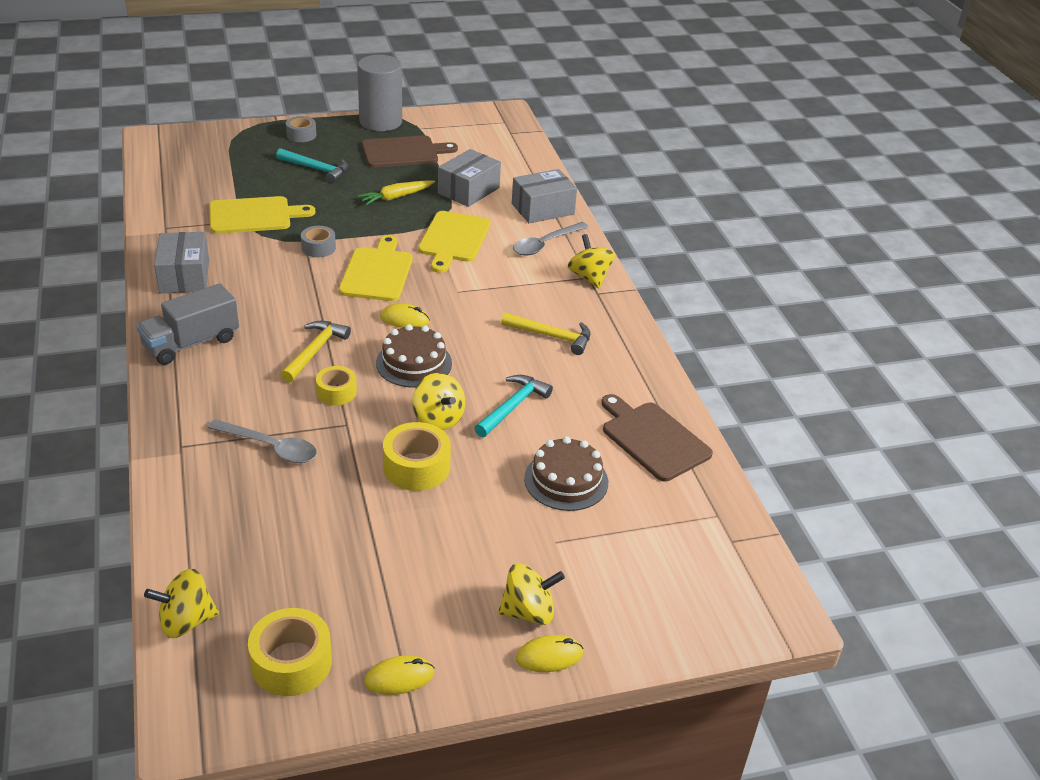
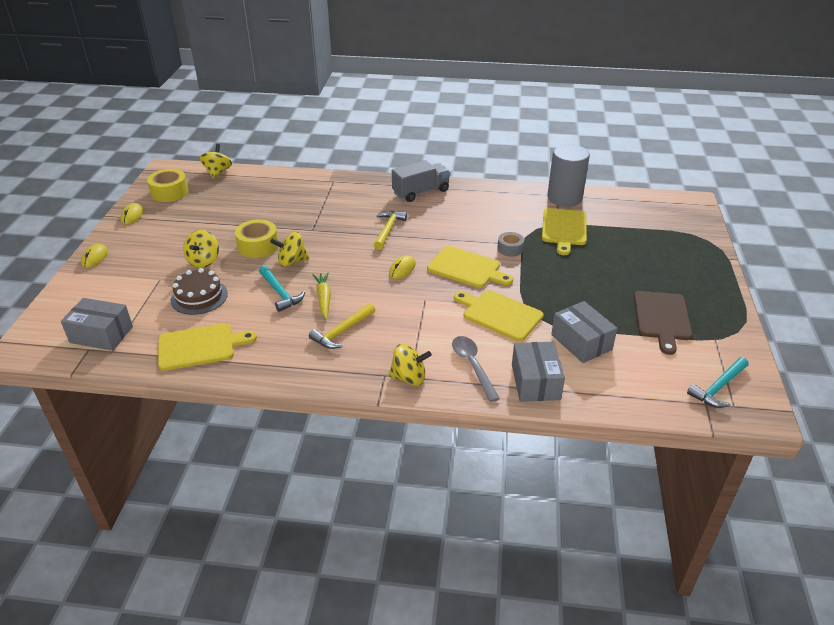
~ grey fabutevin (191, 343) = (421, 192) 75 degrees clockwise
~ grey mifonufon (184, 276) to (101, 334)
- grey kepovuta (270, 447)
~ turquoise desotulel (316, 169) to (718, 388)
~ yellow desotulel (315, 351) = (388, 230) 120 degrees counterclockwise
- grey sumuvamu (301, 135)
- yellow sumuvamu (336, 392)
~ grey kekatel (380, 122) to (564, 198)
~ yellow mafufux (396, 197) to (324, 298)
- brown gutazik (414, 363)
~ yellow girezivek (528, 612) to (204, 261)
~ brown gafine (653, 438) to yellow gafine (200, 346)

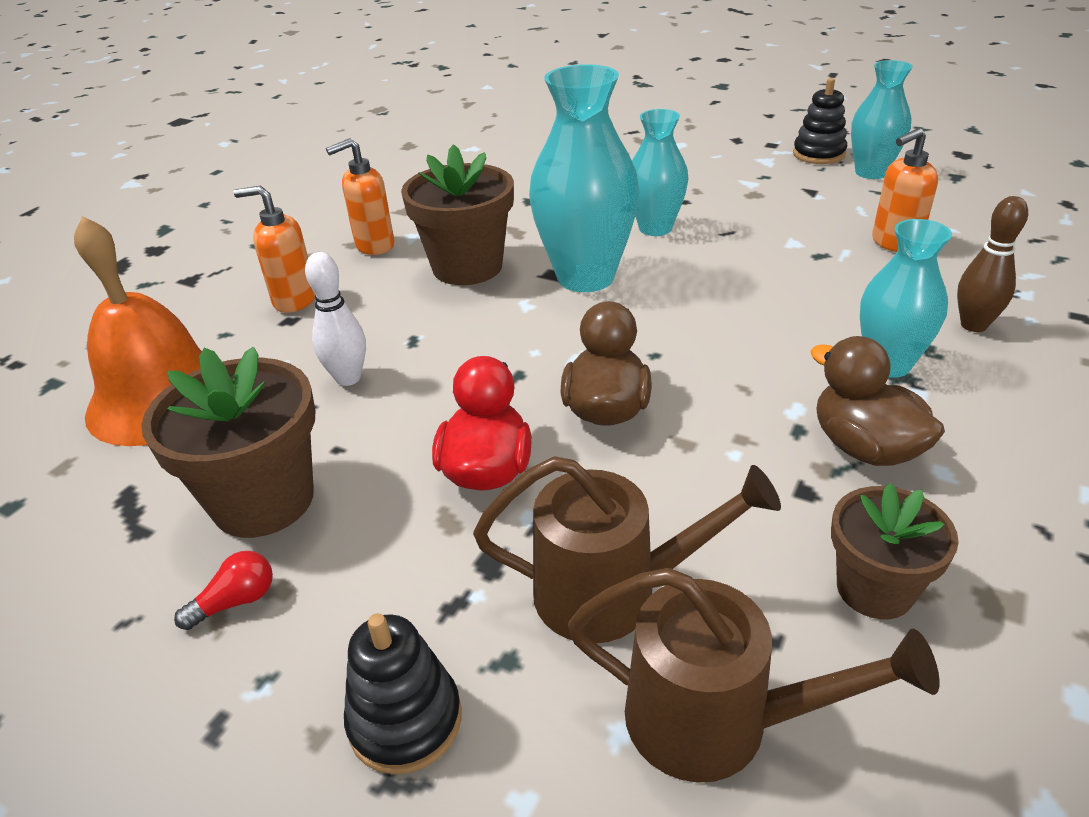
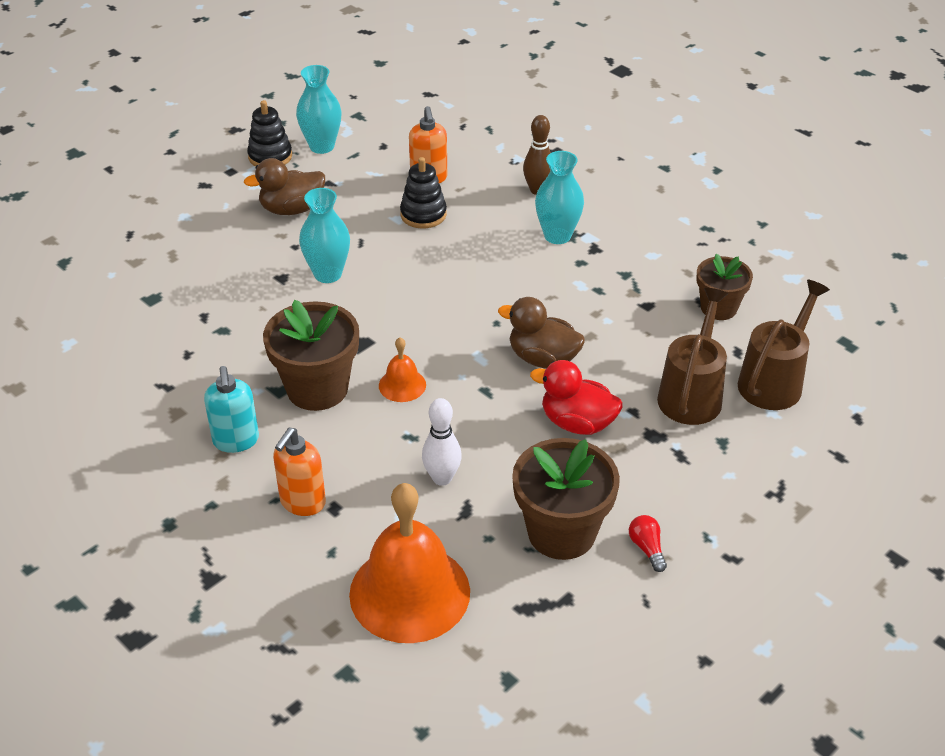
~ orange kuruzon (374, 246) to turquoise kuruzon (236, 441)
~ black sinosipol (405, 720) to (423, 214)
- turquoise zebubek (585, 277)
~ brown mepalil (864, 447) to (292, 209)
+ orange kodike (402, 385)

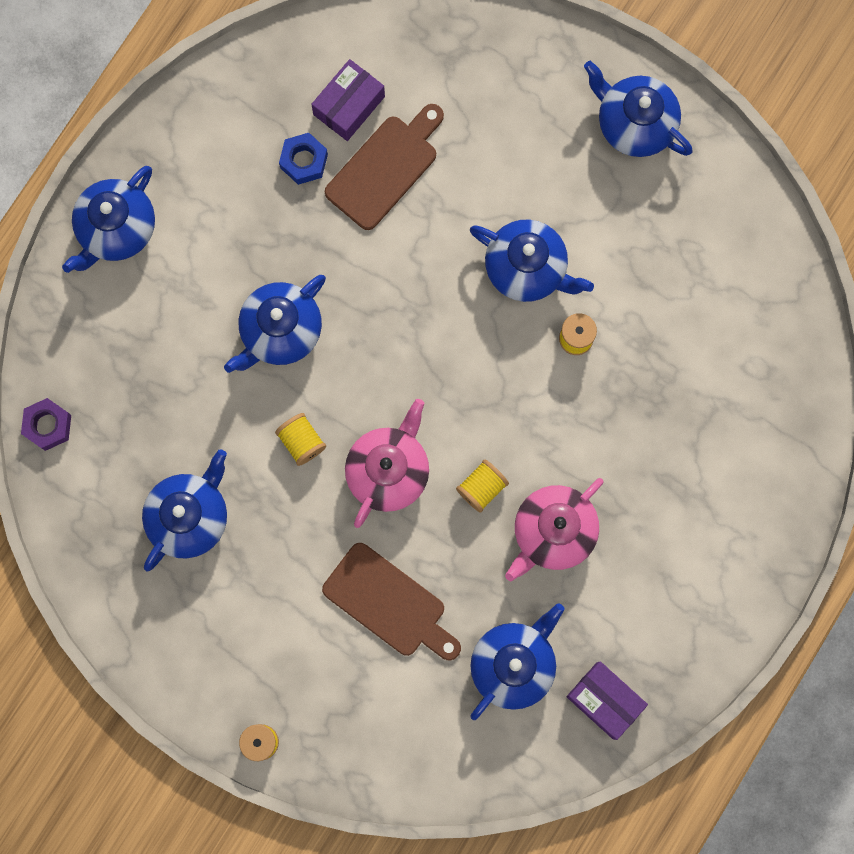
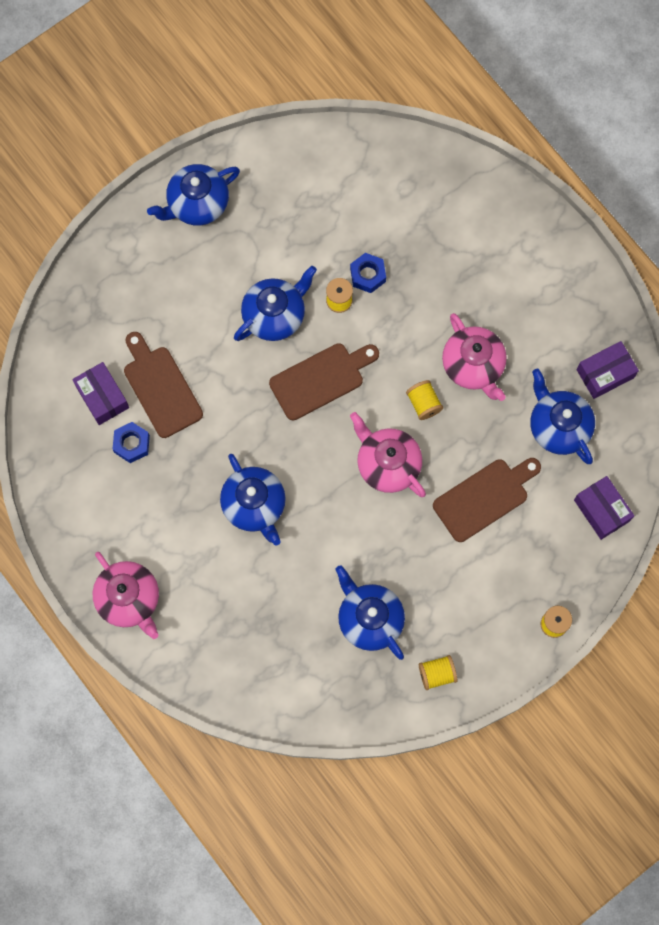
- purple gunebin (48, 426)
~ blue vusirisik (116, 229) to pink vusirisik (129, 599)
~ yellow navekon (302, 441) to (437, 674)
+ brown gafine (321, 379)
+ blue gunebin (367, 275)
+ purple mifonufon (601, 510)

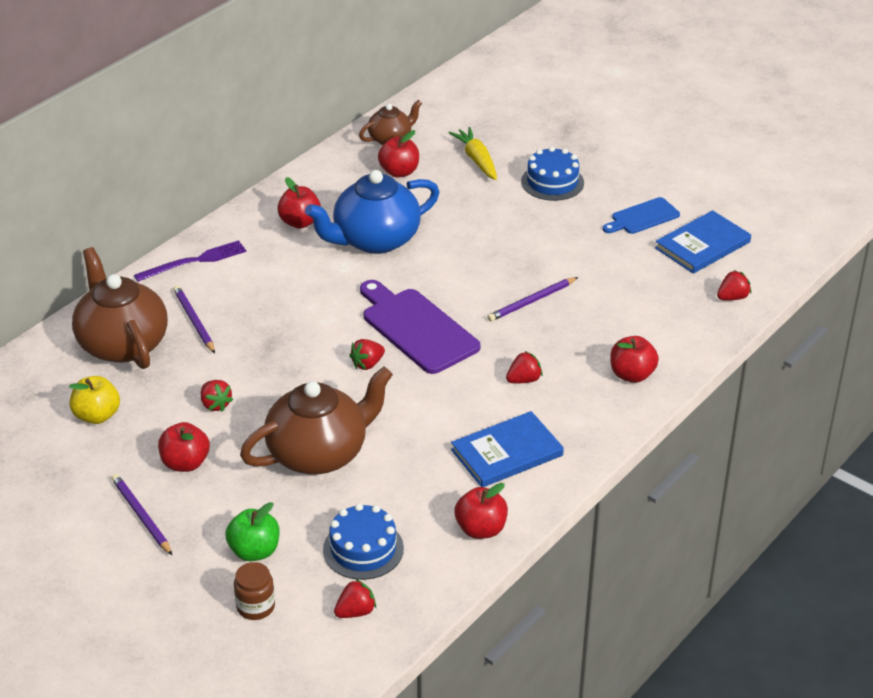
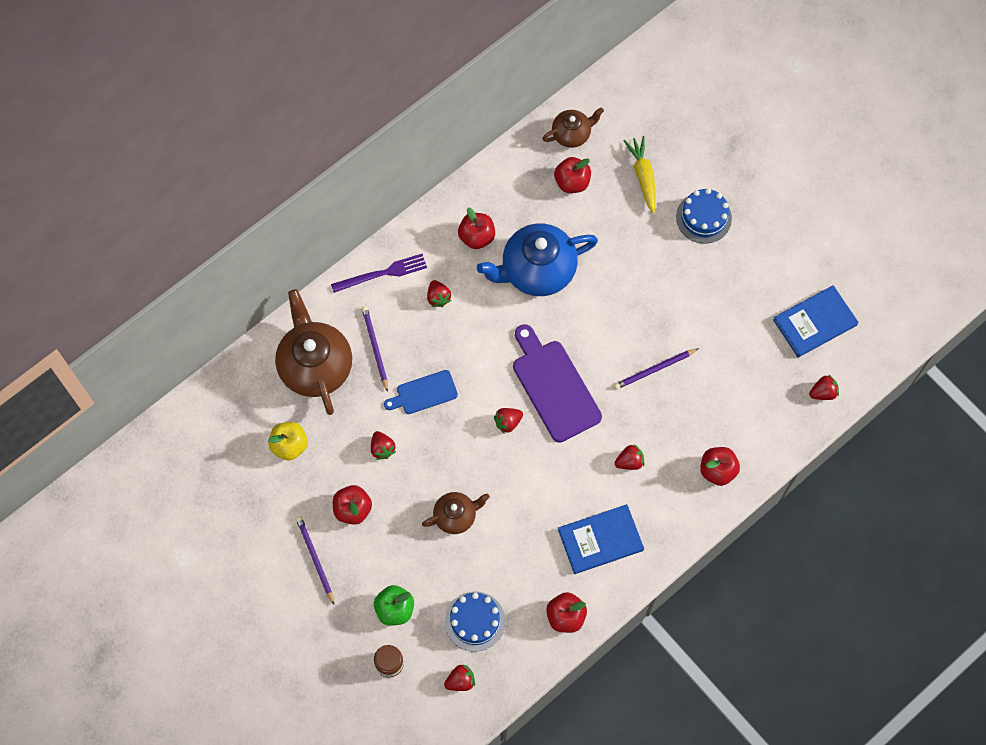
~ brown vusirisik (319, 453) = (456, 516) x0.54
~ blue gafine (642, 217) to (424, 393)
+ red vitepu (438, 297)

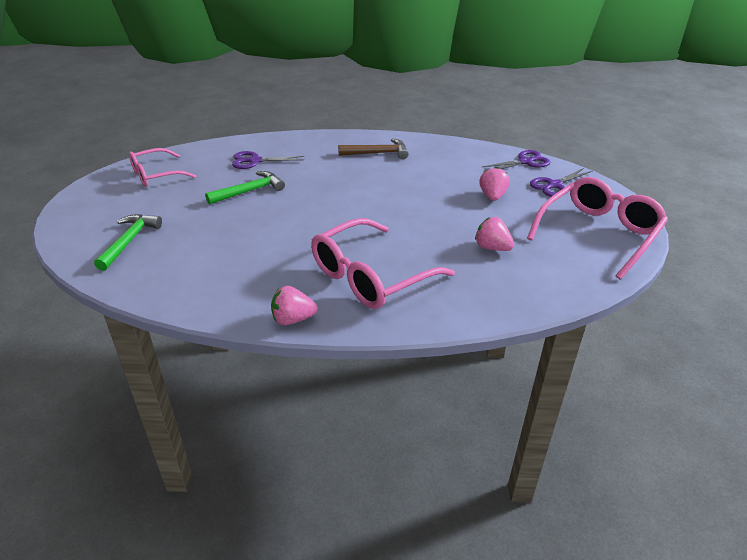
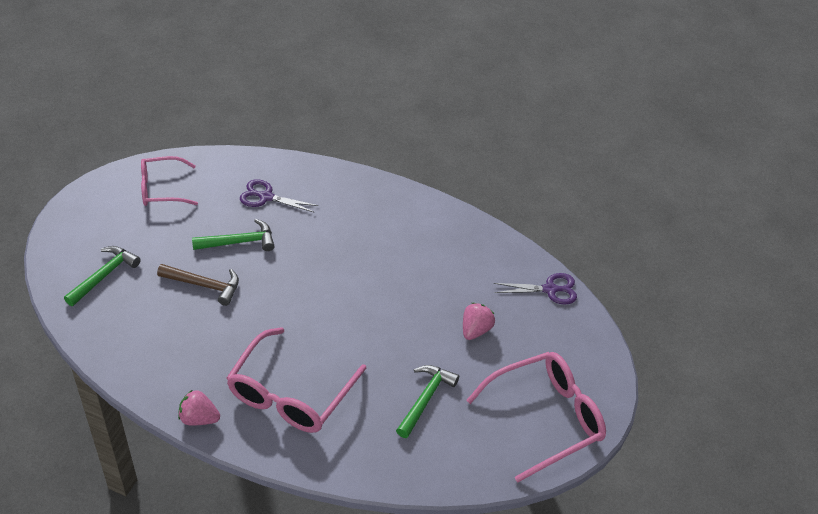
~ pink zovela (370, 276) = (290, 394) 45 degrees counterclockwise
~ brown desotulel (377, 153) to (204, 285)
~ pink vitepu (492, 248) to green desotulel (425, 399)
- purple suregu (554, 185)

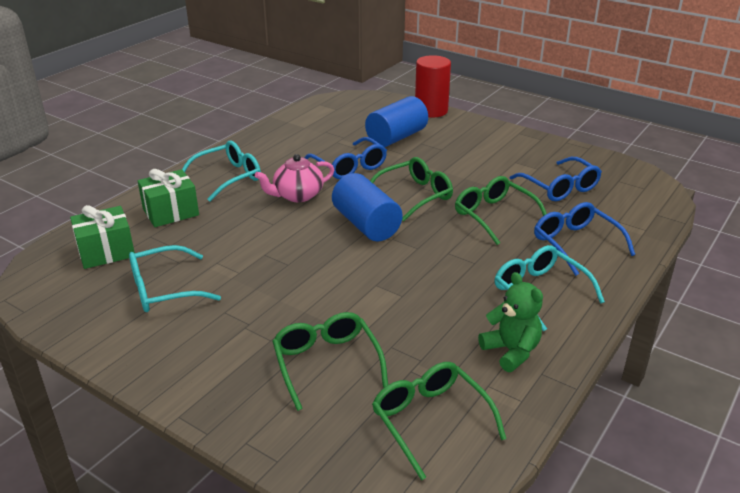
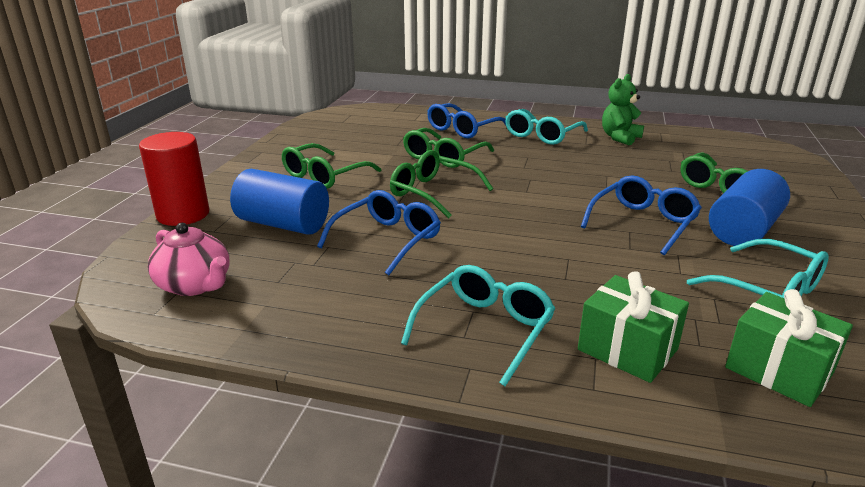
~ turquoise zovela (228, 177) = (485, 329) 90 degrees clockwise
~ pink vusirisik (297, 195) to (195, 285)
~ blue kekatel (366, 225) to (743, 230)
~ green zovela (430, 420) to (324, 176)
~ blue zovela (560, 187) to (643, 223)

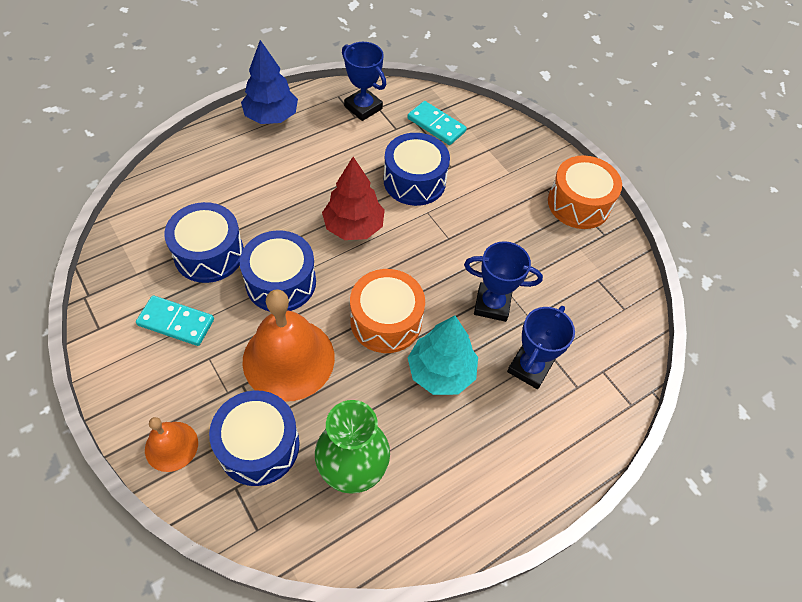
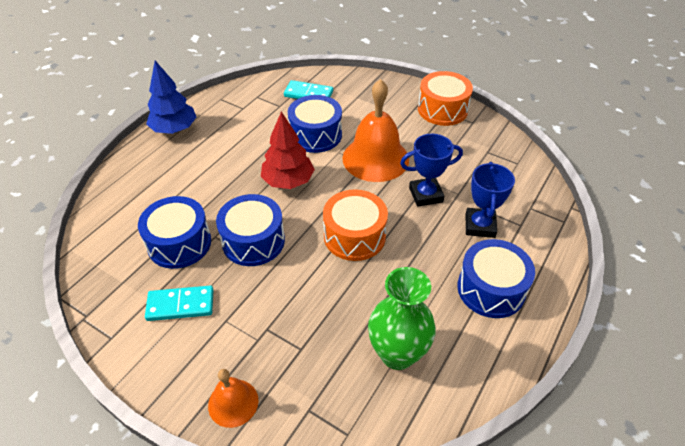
~ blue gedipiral (259, 446) to (491, 289)
~ orange kodike (288, 359) to (375, 158)
- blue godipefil (363, 107)
- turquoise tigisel (441, 372)

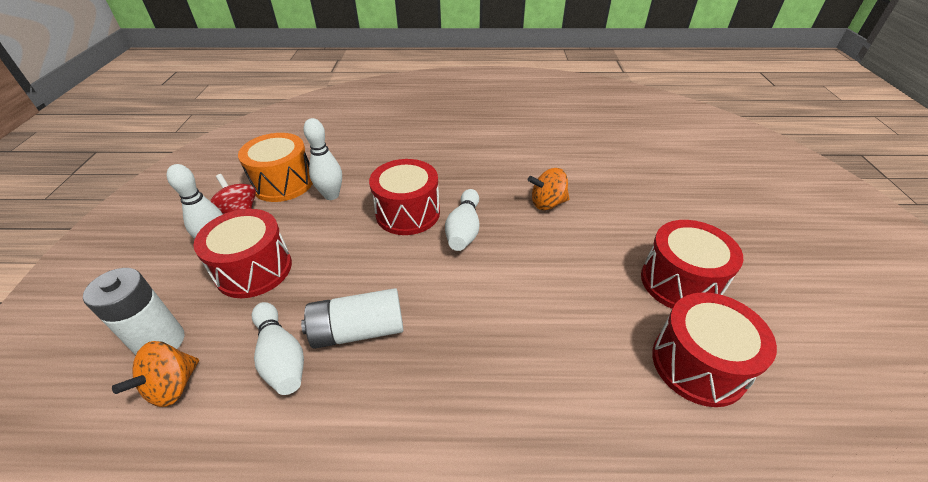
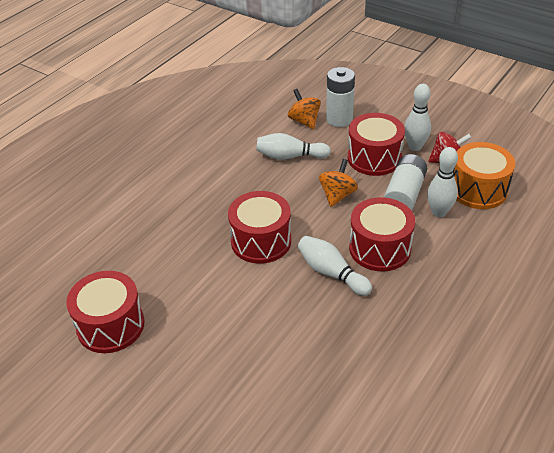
~ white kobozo (358, 330) to (404, 194)
~ orange girezivek (547, 203) to (337, 195)
~ red gedipiral (680, 282) to (261, 241)

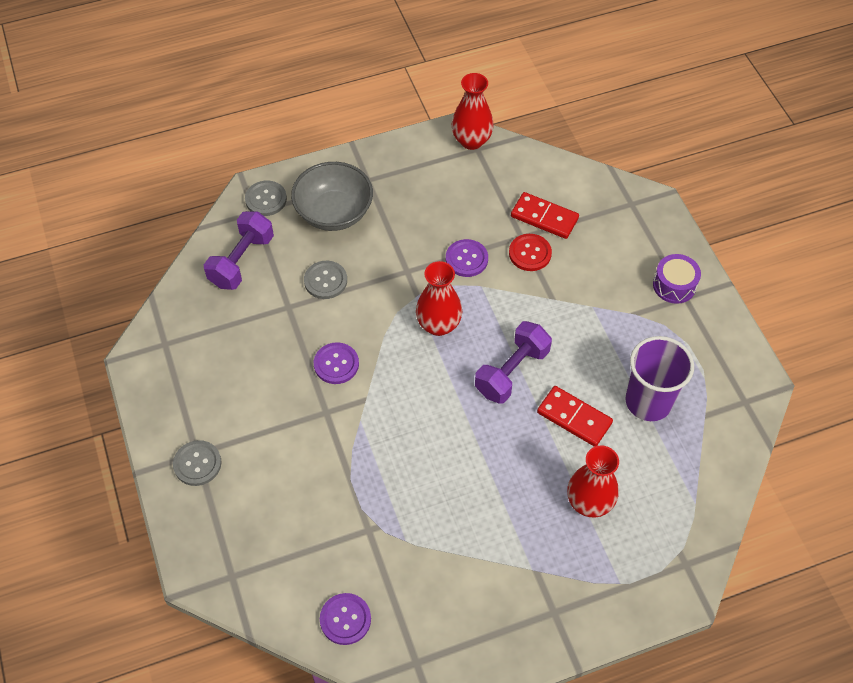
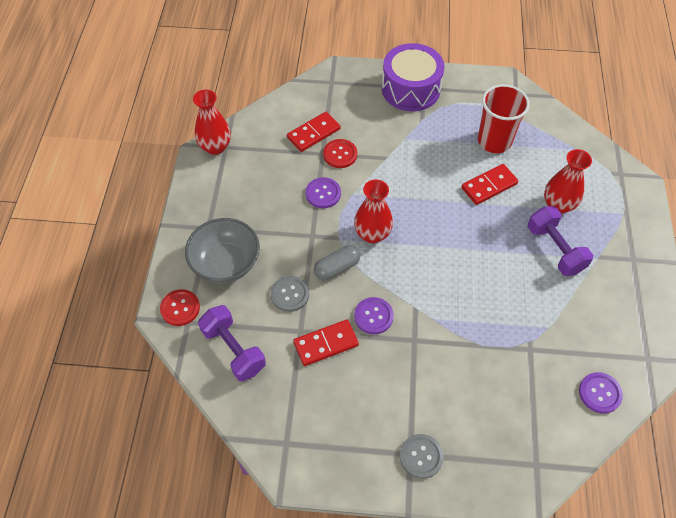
~ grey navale (266, 199) to red navale (180, 308)
~ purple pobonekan (511, 372) to (555, 249)
~ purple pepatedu (648, 401) to red pepatedu (494, 141)
~ purple gedipiral (674, 285) = (410, 89) x1.84
+ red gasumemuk (326, 344)
+ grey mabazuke (337, 268)

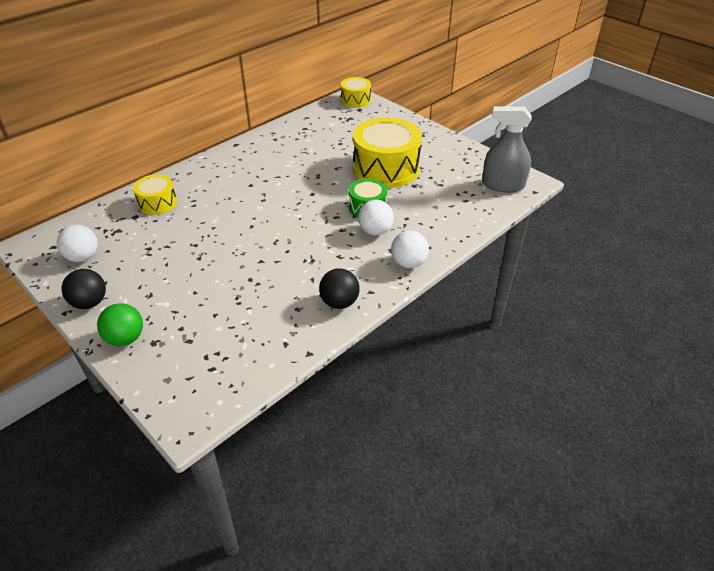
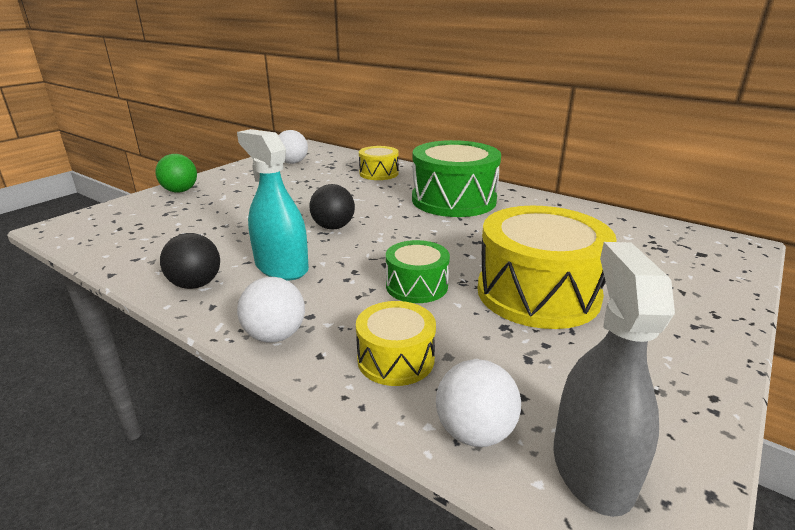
~ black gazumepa (90, 303) to (333, 227)
~ yellow gedipiral (355, 100) to (395, 359)
~ white gazumepa (375, 231) to (474, 432)
+ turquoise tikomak (281, 267)
+ green gedipiral (453, 200)

